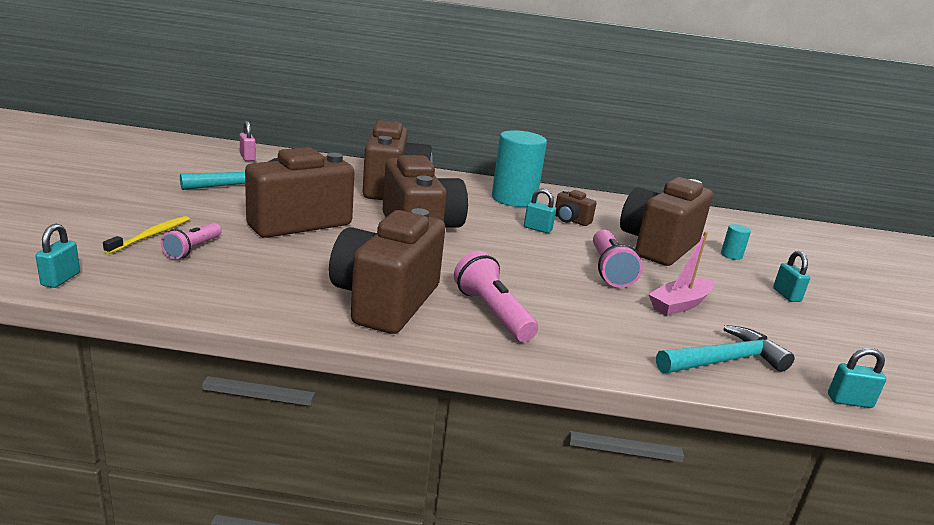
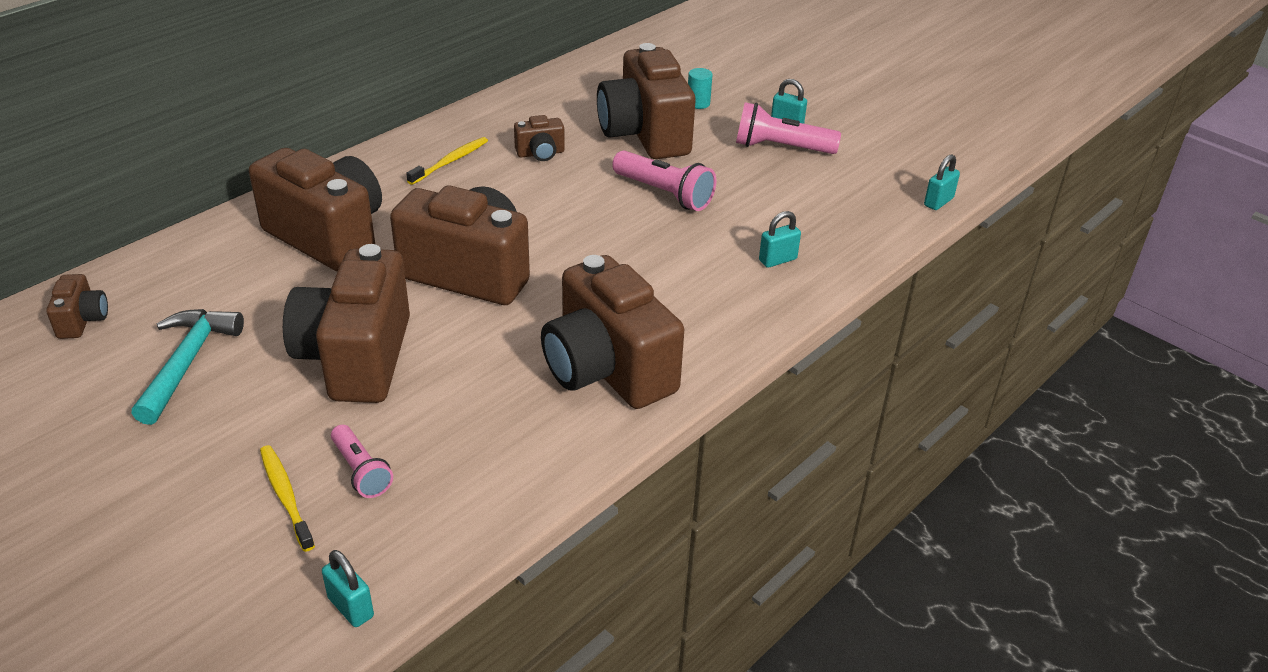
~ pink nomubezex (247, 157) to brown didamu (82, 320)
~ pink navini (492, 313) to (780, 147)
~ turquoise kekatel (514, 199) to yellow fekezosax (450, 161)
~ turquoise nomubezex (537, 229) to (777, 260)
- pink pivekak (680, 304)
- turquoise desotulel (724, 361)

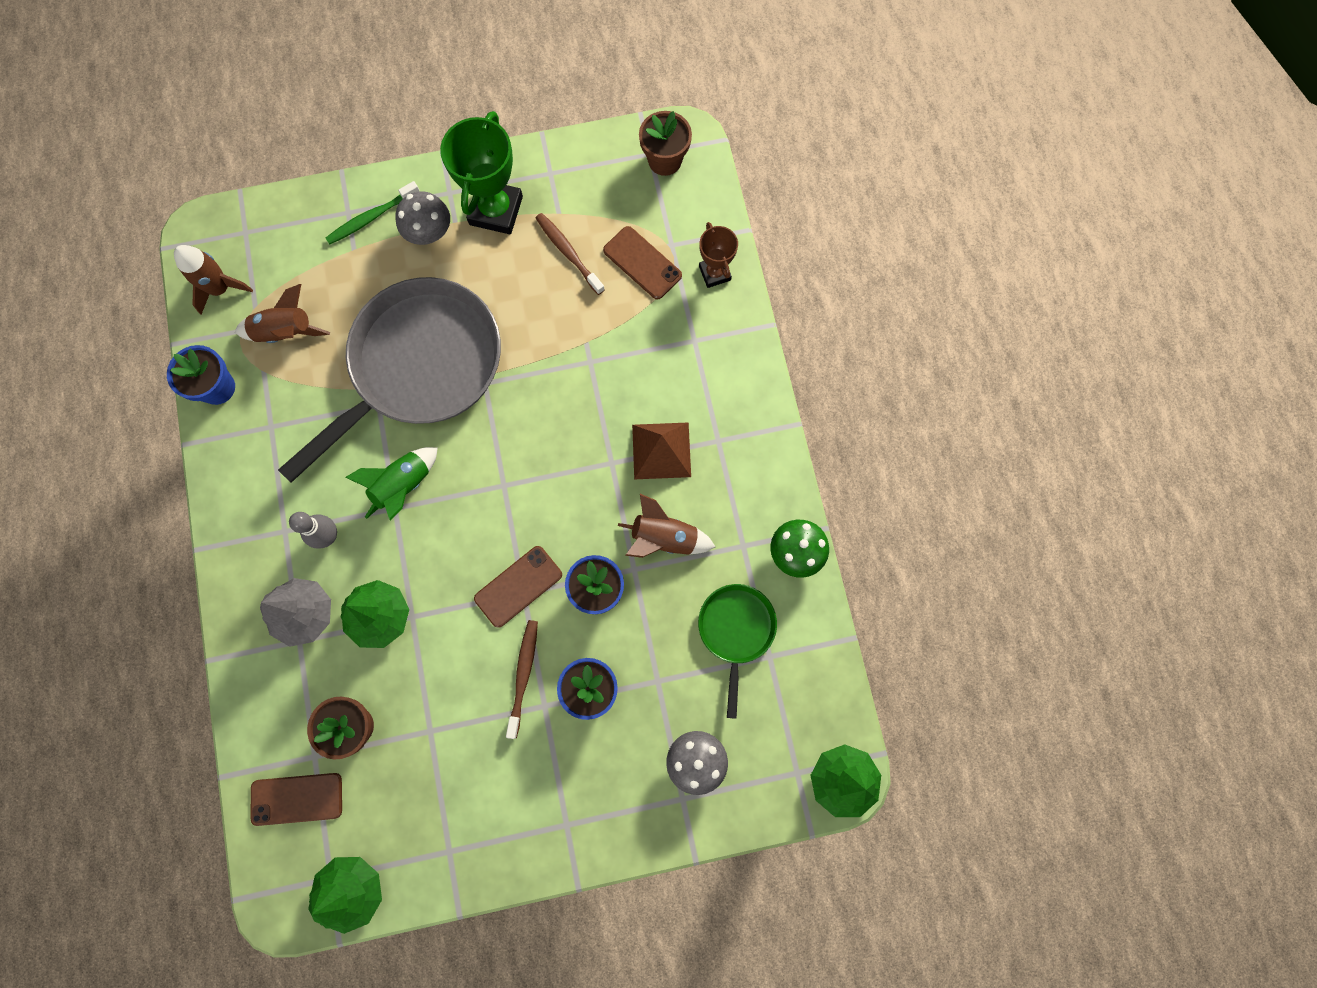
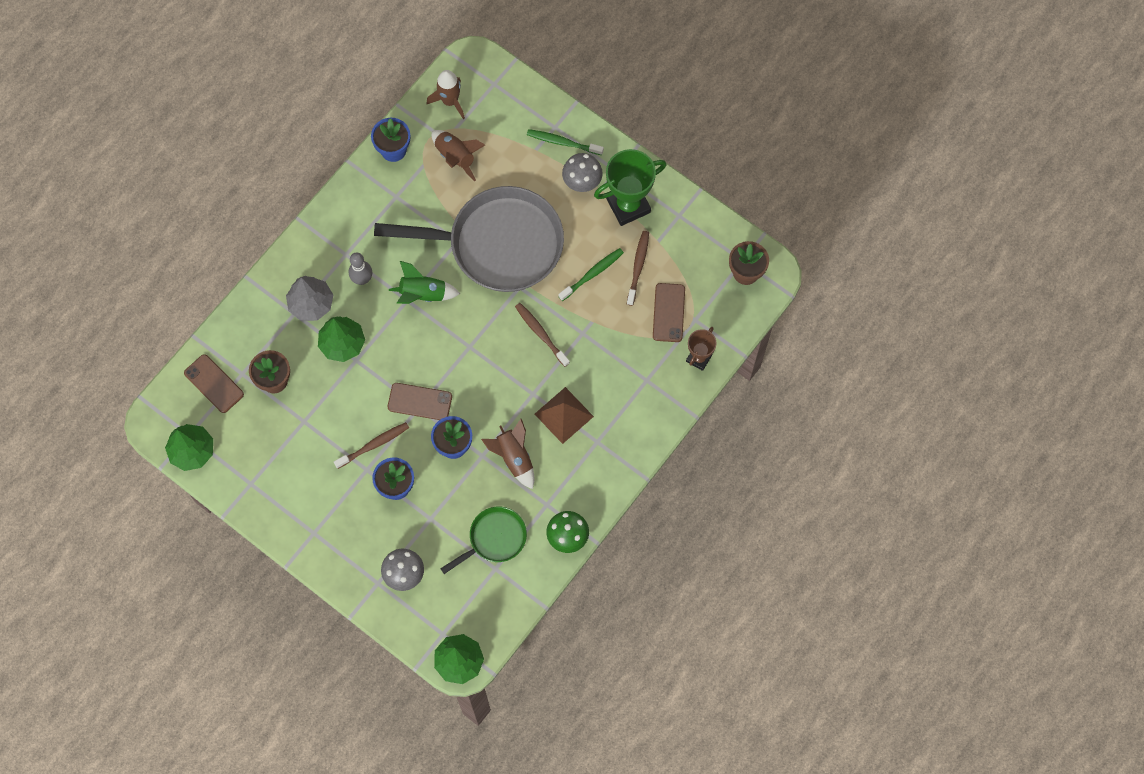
+ brown fekezosax (541, 334)
+ green fekezosax (592, 274)

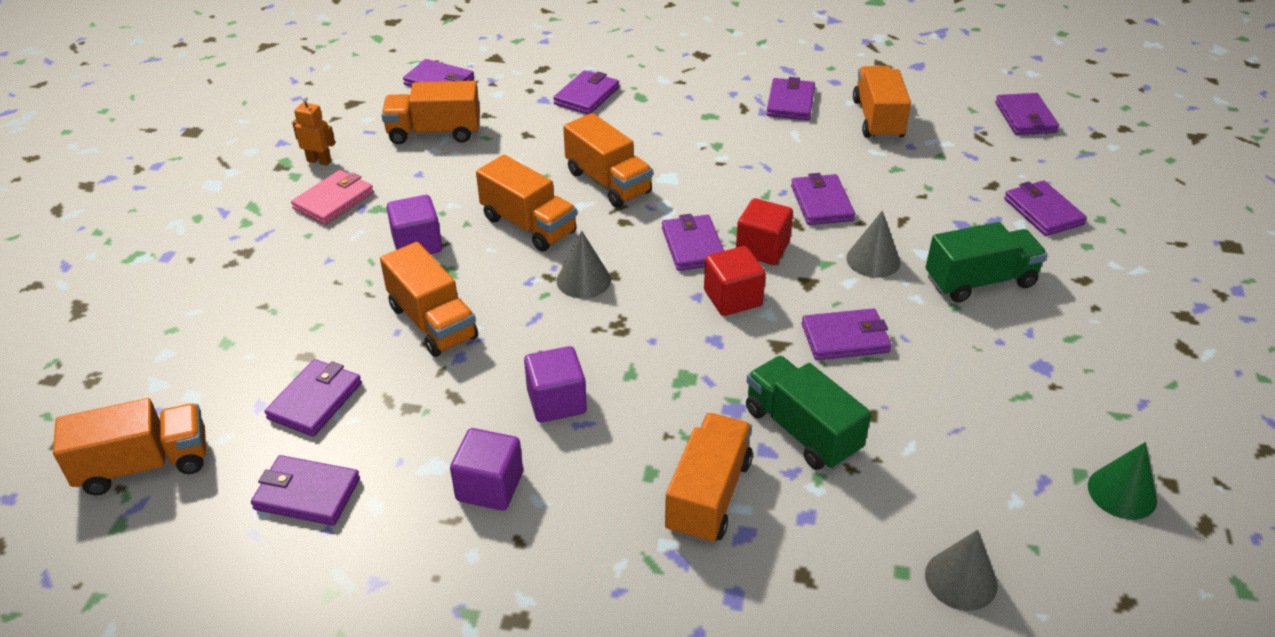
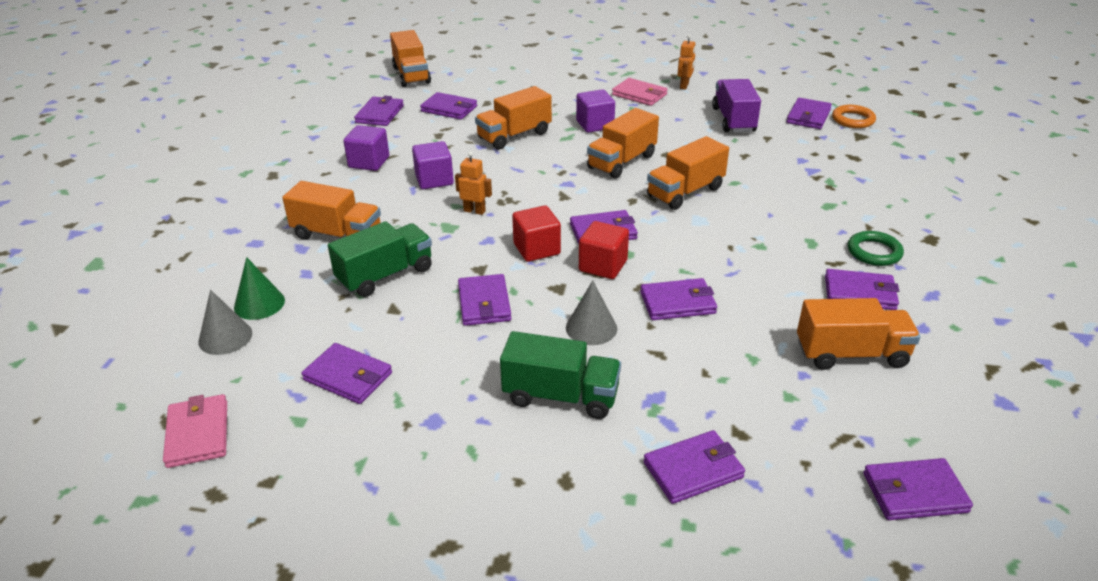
~ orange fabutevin (434, 133) to purple fabutevin (733, 120)
~ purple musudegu (587, 96) to (348, 377)
- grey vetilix (583, 280)
~ green fabutevin (980, 281) = (561, 396) 60 degrees counterclockwise
~ green vetilix (1122, 493) to (259, 304)
+ pink musudegu (198, 434)
+ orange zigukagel (474, 211)
+ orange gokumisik (853, 120)
+ green gokumisik (874, 252)

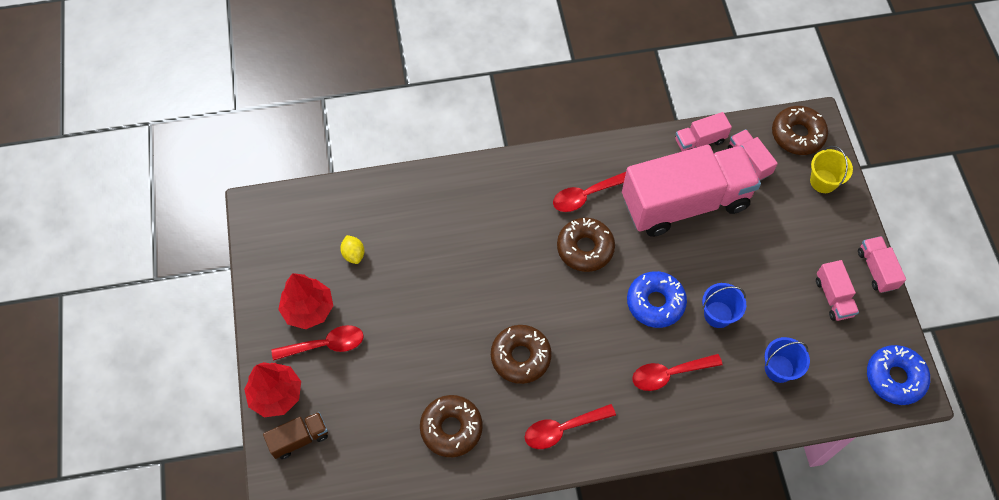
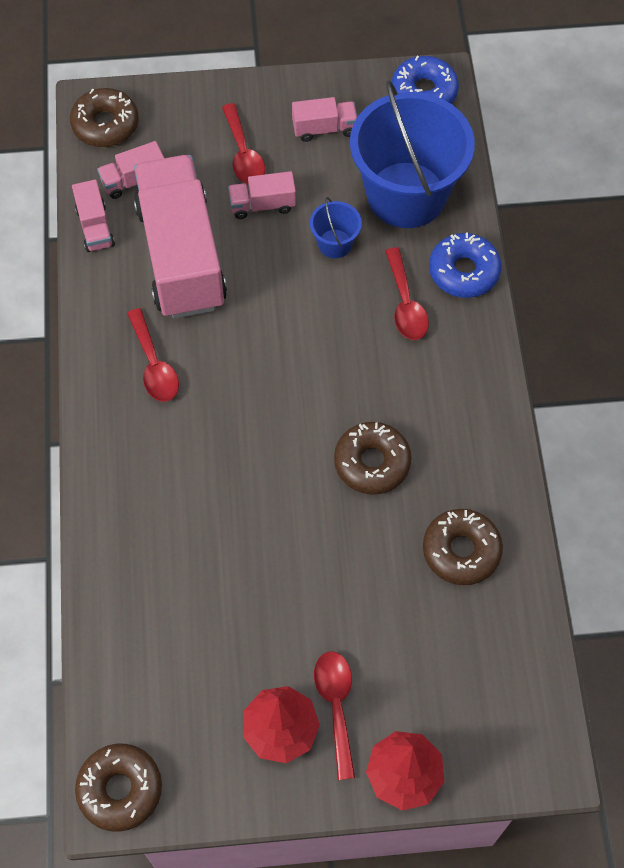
- brown fabutevin (299, 439)
- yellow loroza (353, 254)
~ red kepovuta (562, 429) to (243, 154)
~ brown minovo (585, 248) to (120, 789)
~ blue minovo (655, 303) to (464, 271)
~ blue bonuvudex (779, 368) = (406, 195) x2.36
- yellow bonuvudex (823, 181)
~ pink fabutevin (876, 269) to (262, 205)

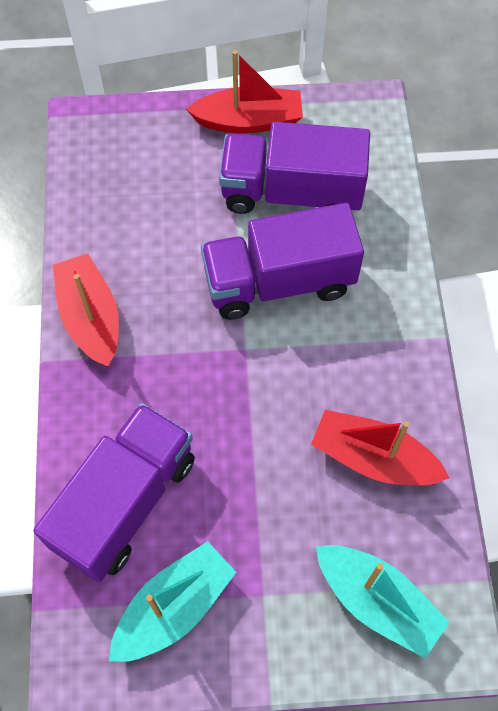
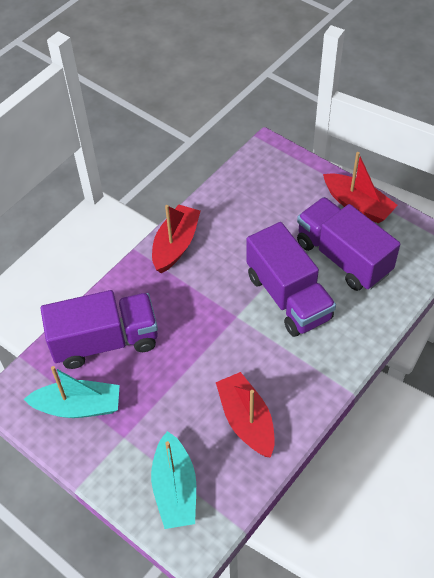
~ purple fabutevin (279, 282) = (288, 297) 150 degrees counterclockwise

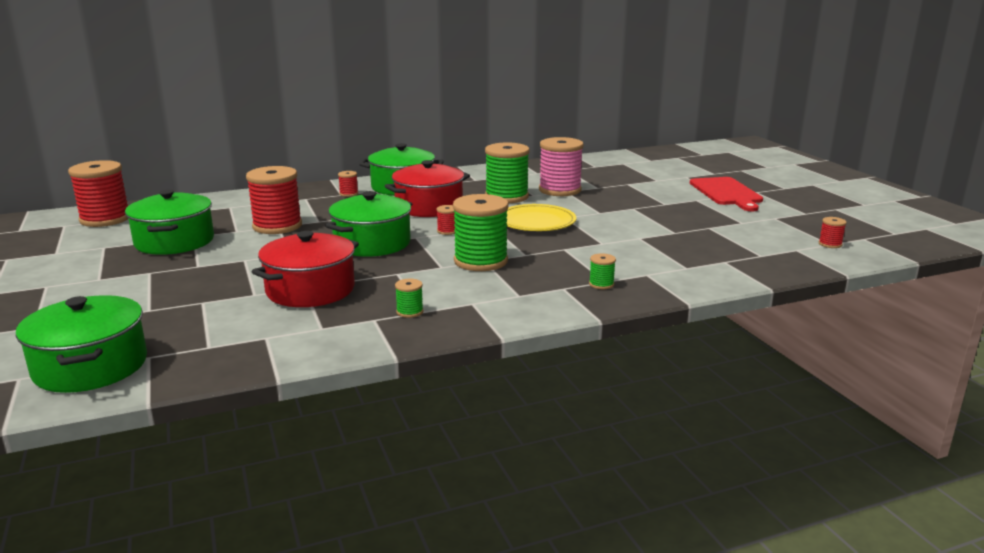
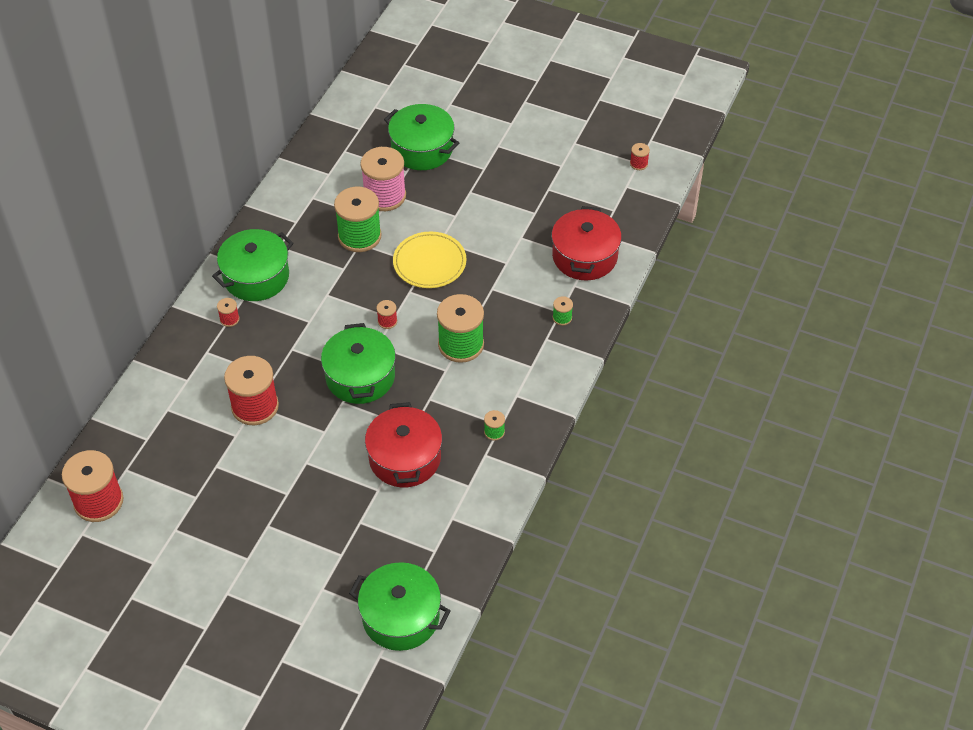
~ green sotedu (174, 242) to (422, 149)
~ red sotedu (429, 207) to (584, 256)
- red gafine (726, 193)

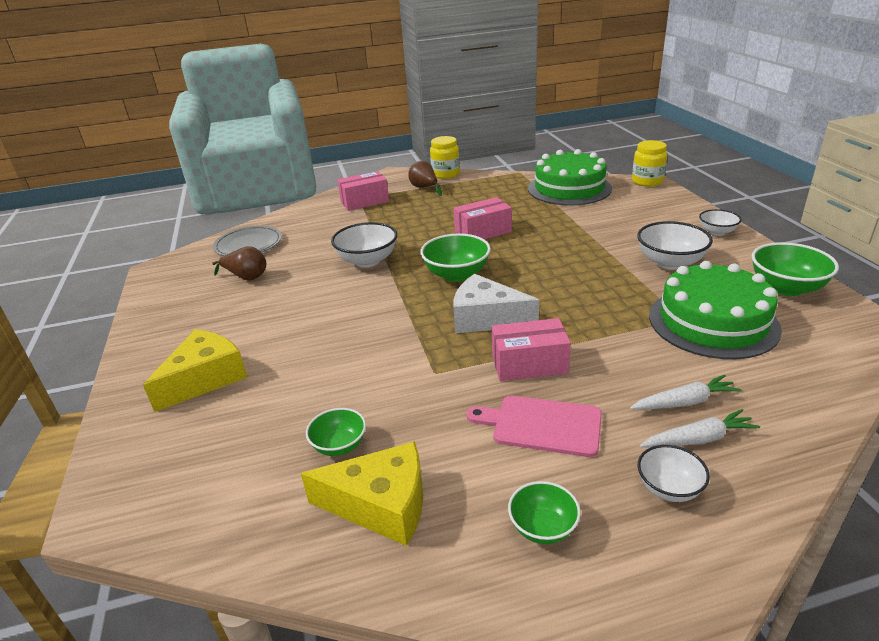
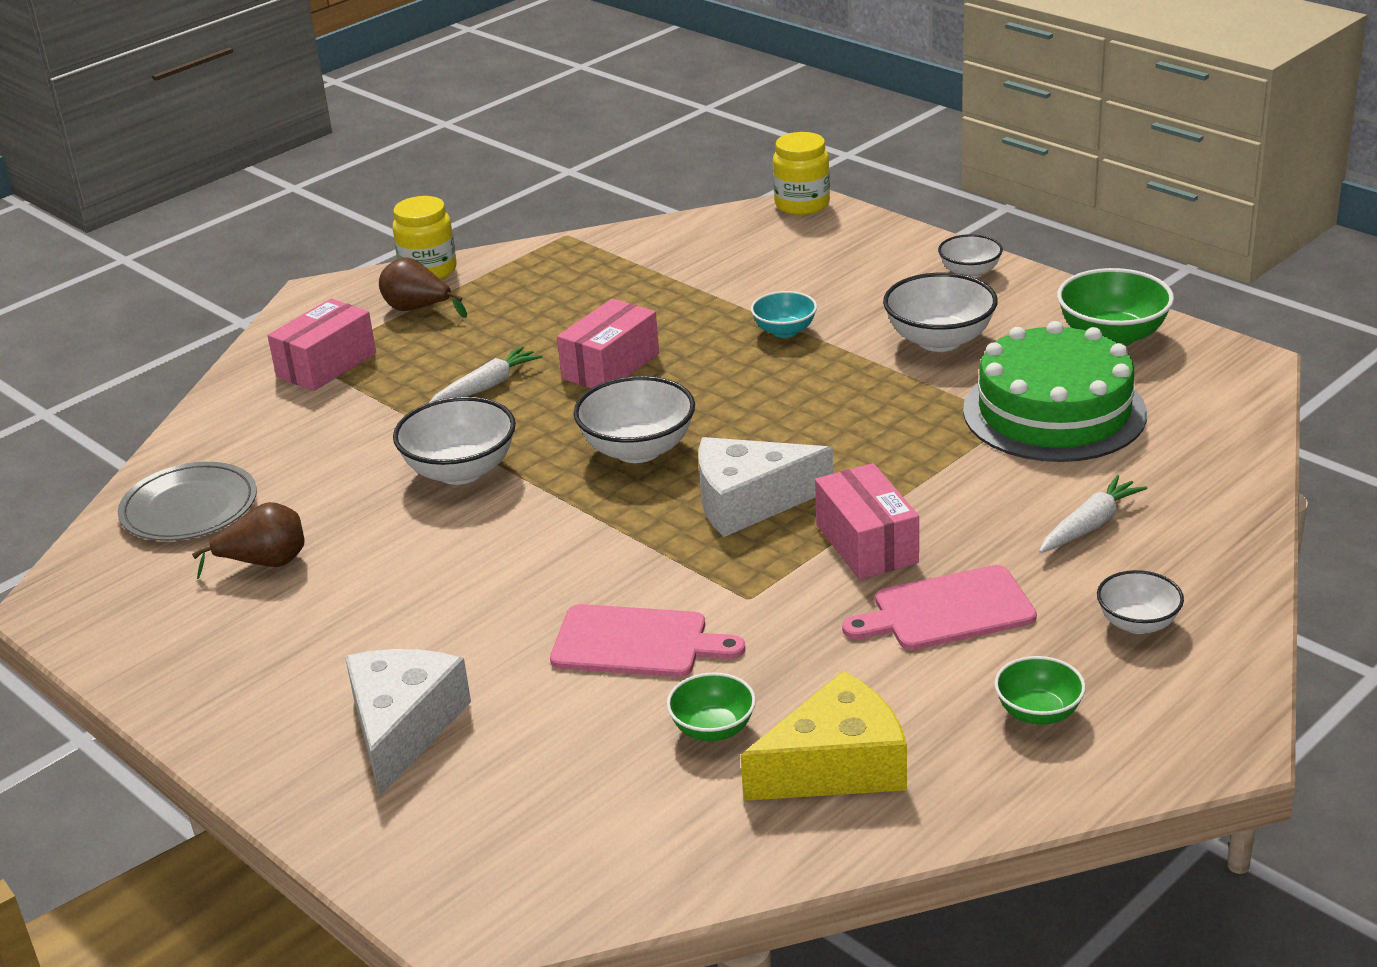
~ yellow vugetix (205, 378) to white vugetix (402, 728)
~ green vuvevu (456, 274) to white vuvevu (638, 450)
~ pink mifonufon (529, 364) = (866, 544) 75 degrees counterclockwise
- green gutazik (569, 188)
~ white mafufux (698, 439) to (486, 387)
+ pink gafine (636, 643)
+ turquoise vuvevu (784, 331)

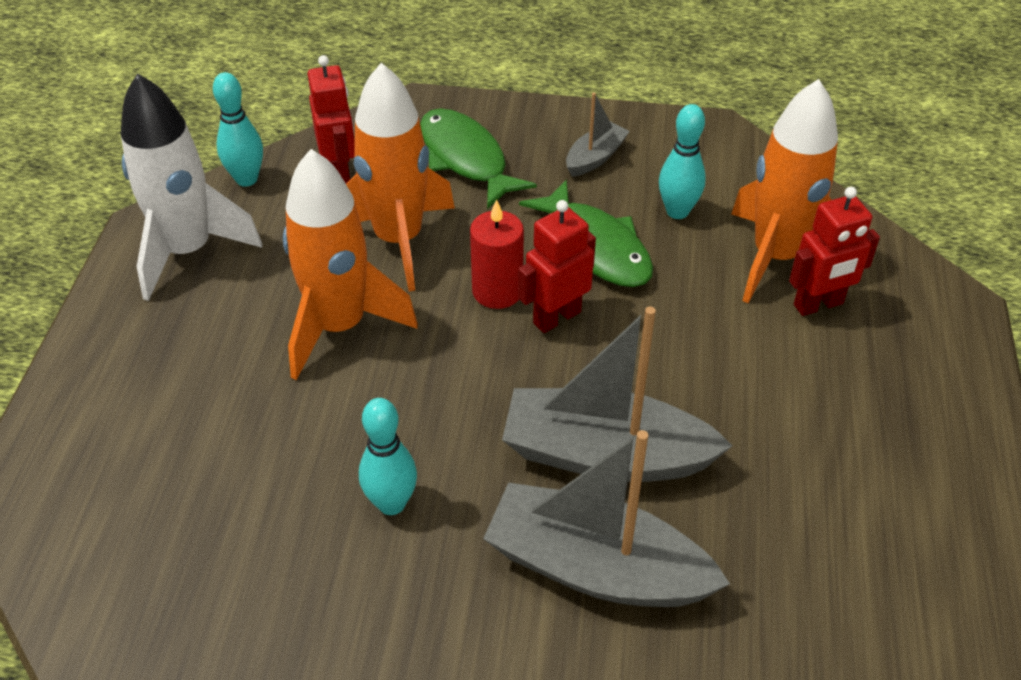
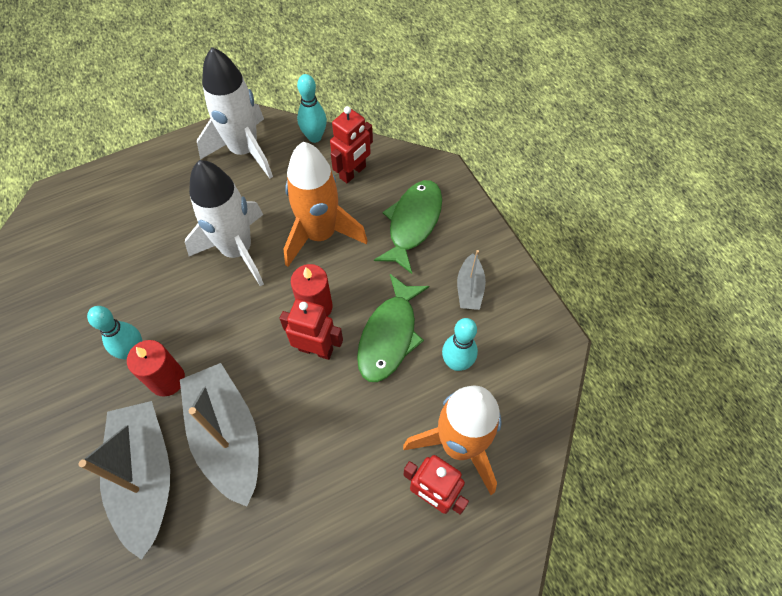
~ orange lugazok (340, 326) to white lugazok (237, 250)
~ grey pivekak (595, 158) = (469, 289) 90 degrees clockwise
+ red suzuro (167, 379)

